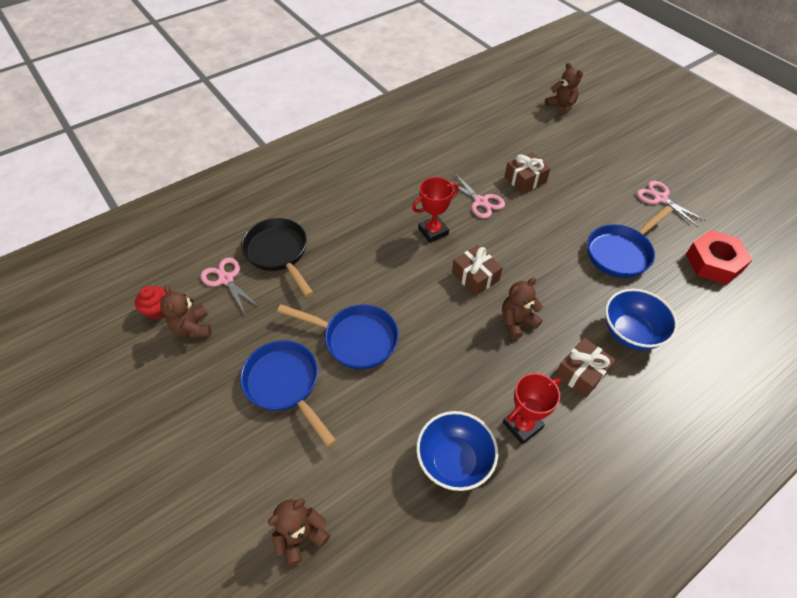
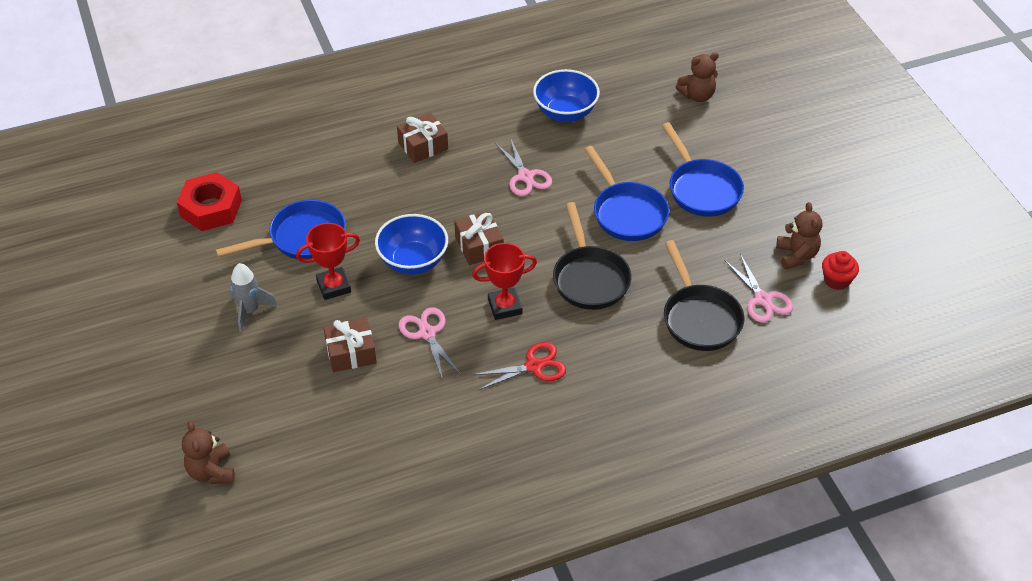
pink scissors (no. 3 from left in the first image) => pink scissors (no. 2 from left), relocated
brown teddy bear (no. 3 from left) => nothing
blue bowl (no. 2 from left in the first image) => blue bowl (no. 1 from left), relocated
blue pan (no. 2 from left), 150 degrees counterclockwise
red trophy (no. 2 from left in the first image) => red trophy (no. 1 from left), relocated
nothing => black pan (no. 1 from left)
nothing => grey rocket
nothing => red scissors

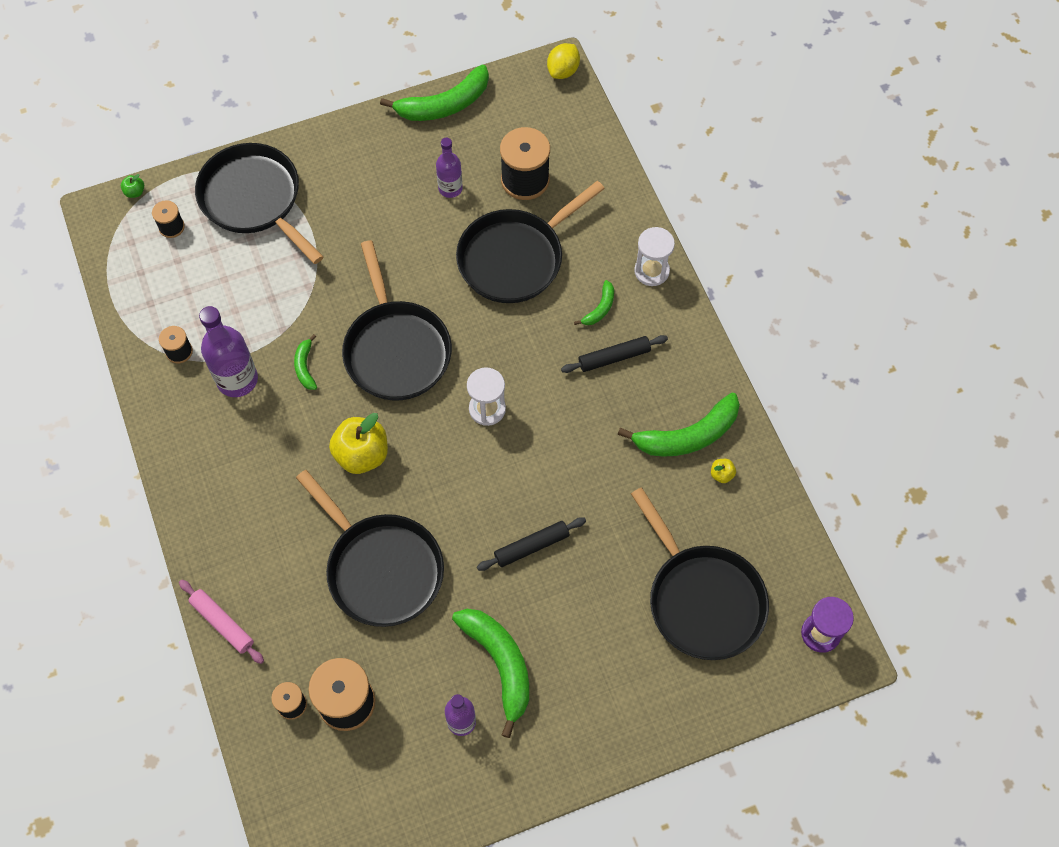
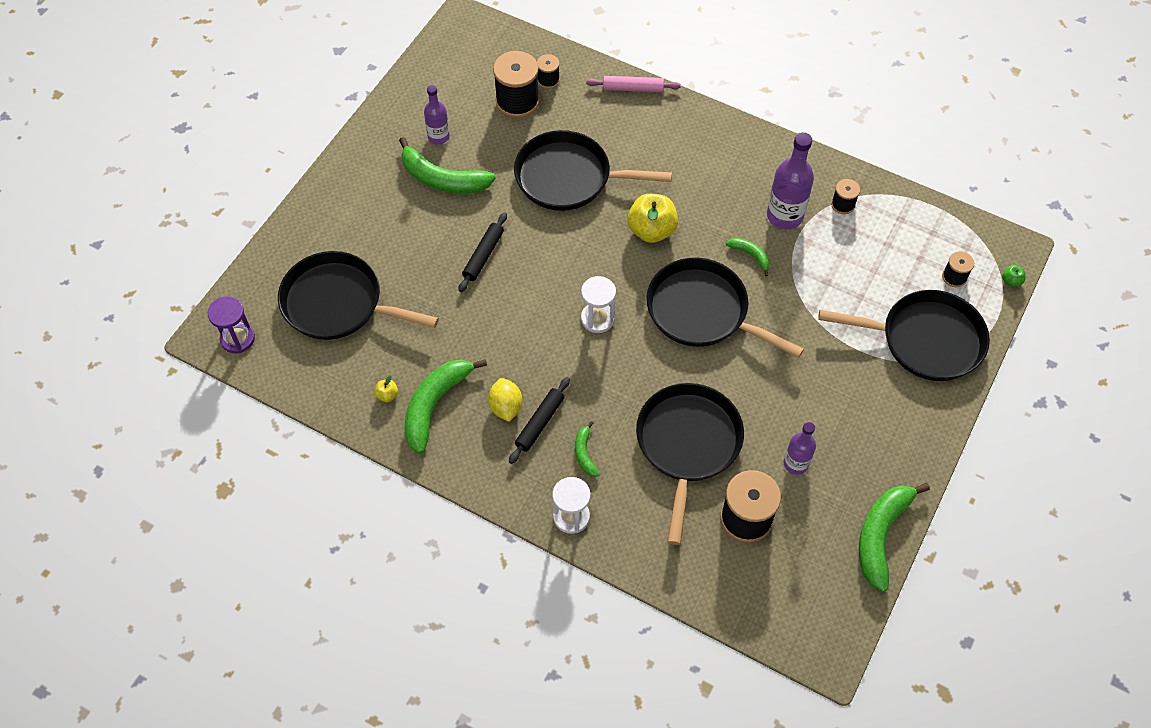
yellow lemon, relocated

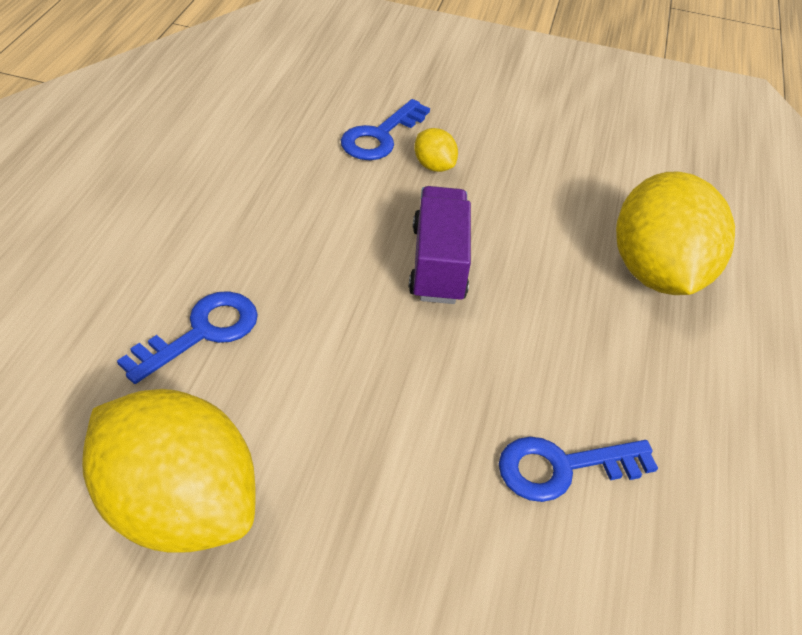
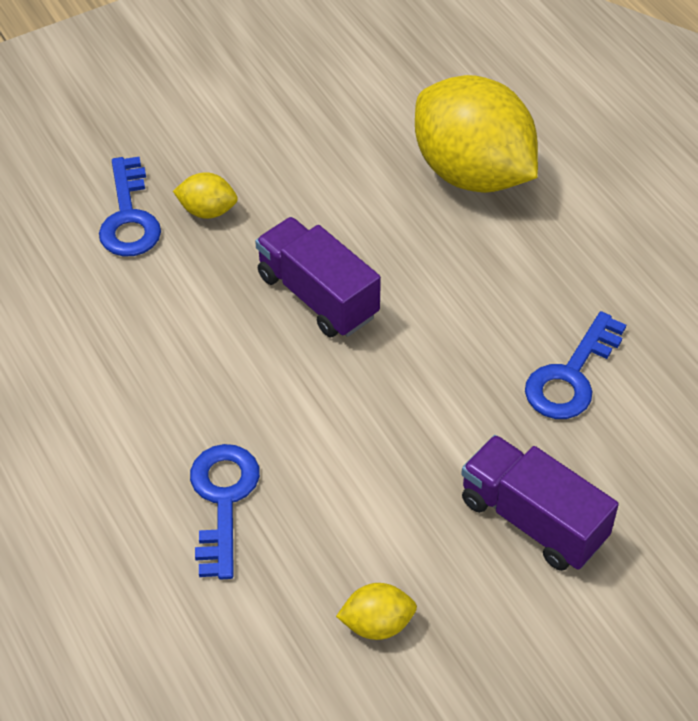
yellow lemon (no. 1 from left in the first image) => yellow lemon (no. 2 from left), x0.41
nothing => purple truck (no. 2 from left)

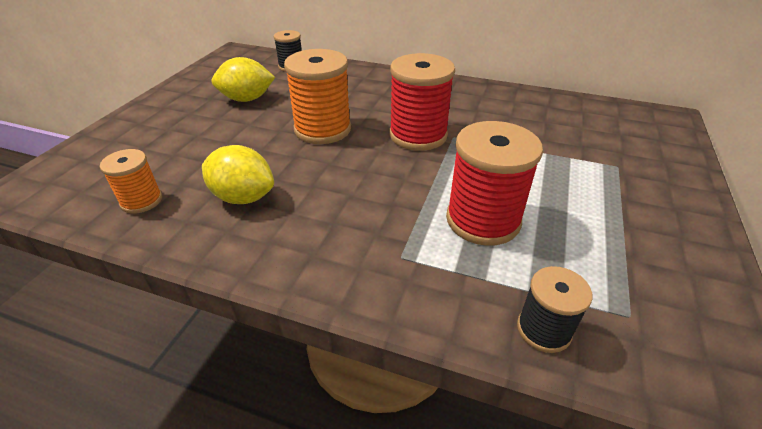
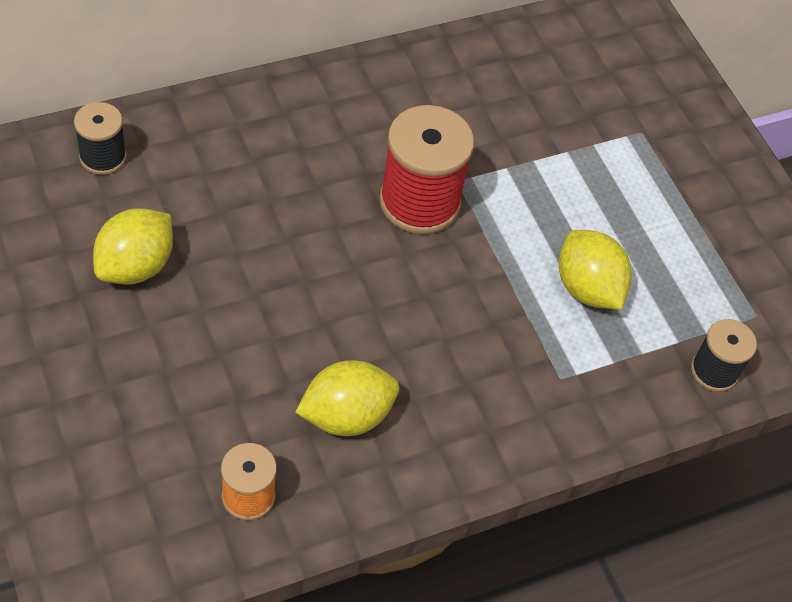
orange spool (no. 2 from left) => nothing
red spool (no. 2 from left) => yellow lemon (no. 3 from left)

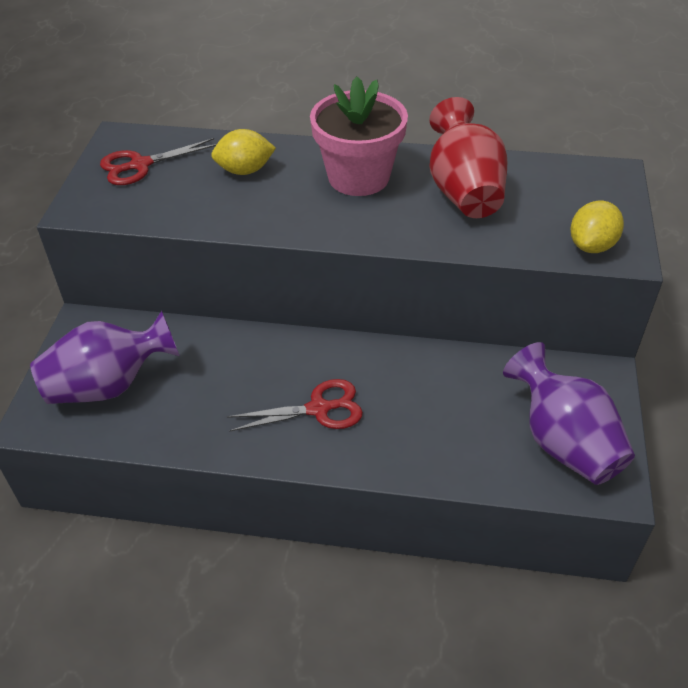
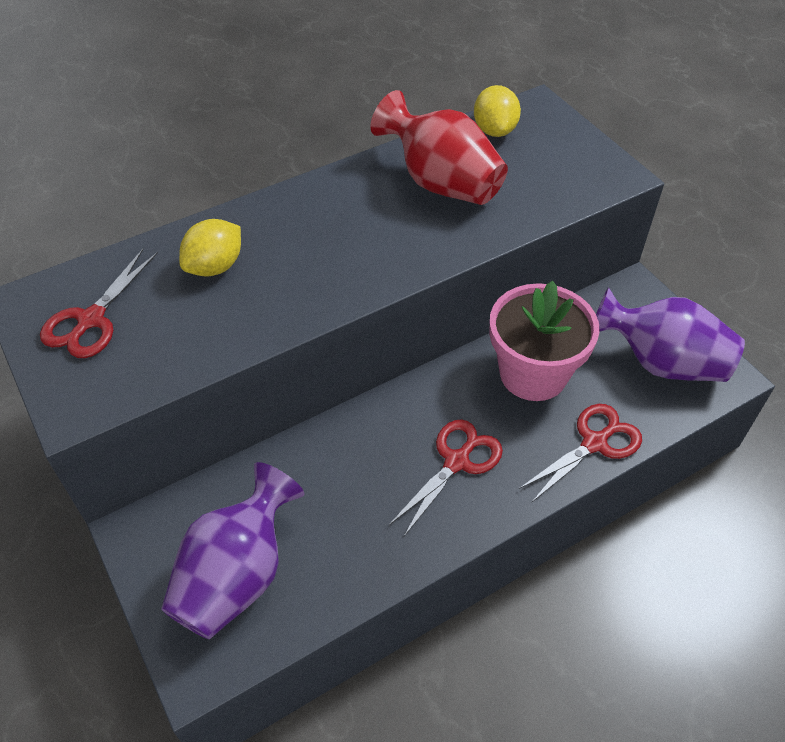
pink flower pot, relocated
yellow lemon (no. 2 from left), relocated
nothing => red scissors (no. 3 from left)

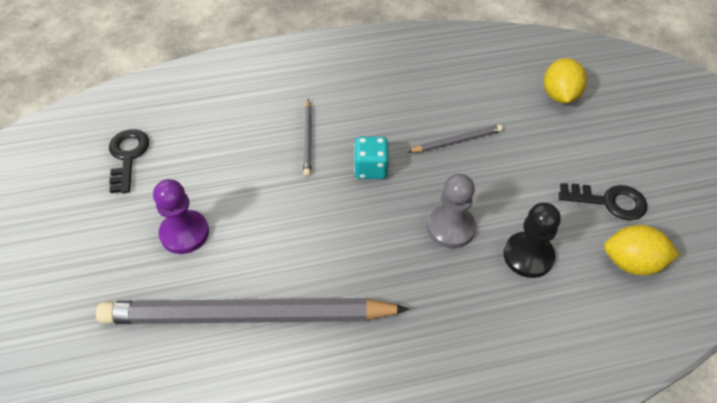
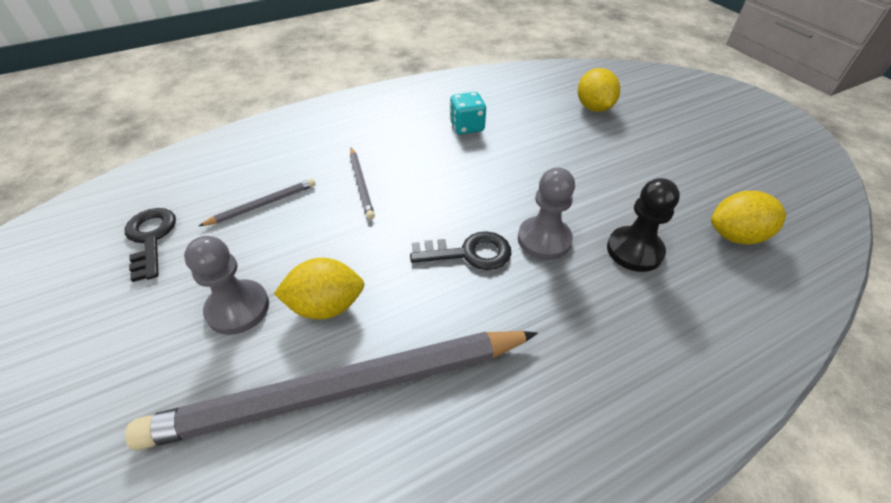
grey pencil (no. 3 from left in the first image) => grey pencil (no. 1 from left), relocated
turquoise dice, relocated
purple pawn => grey pawn (no. 1 from left)
black key (no. 2 from left), relocated
nothing => yellow lemon (no. 1 from left)

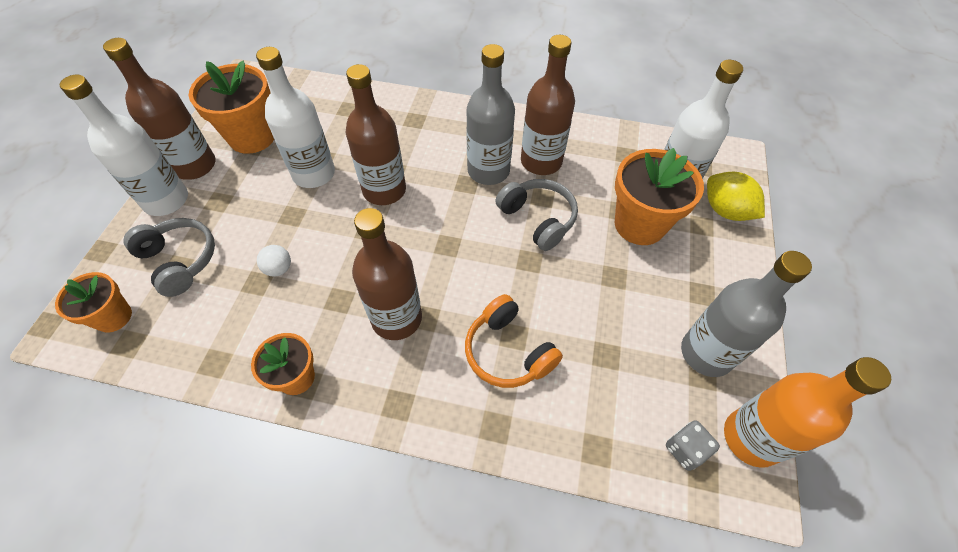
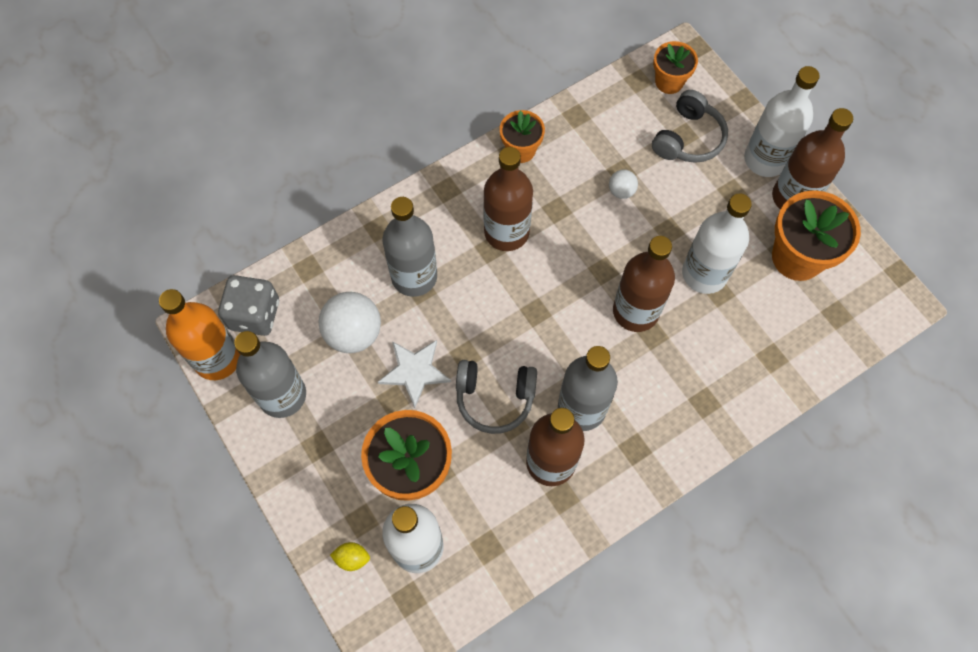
yellow lemon, x0.54
grey headphones (no. 1 from left in the first image) => grey headphones (no. 2 from left), 60 degrees counterclockwise
orange headphones => grey bottle (no. 2 from left)
grey dice, x1.70
nothing => white ball (no. 1 from left)
nothing => white star

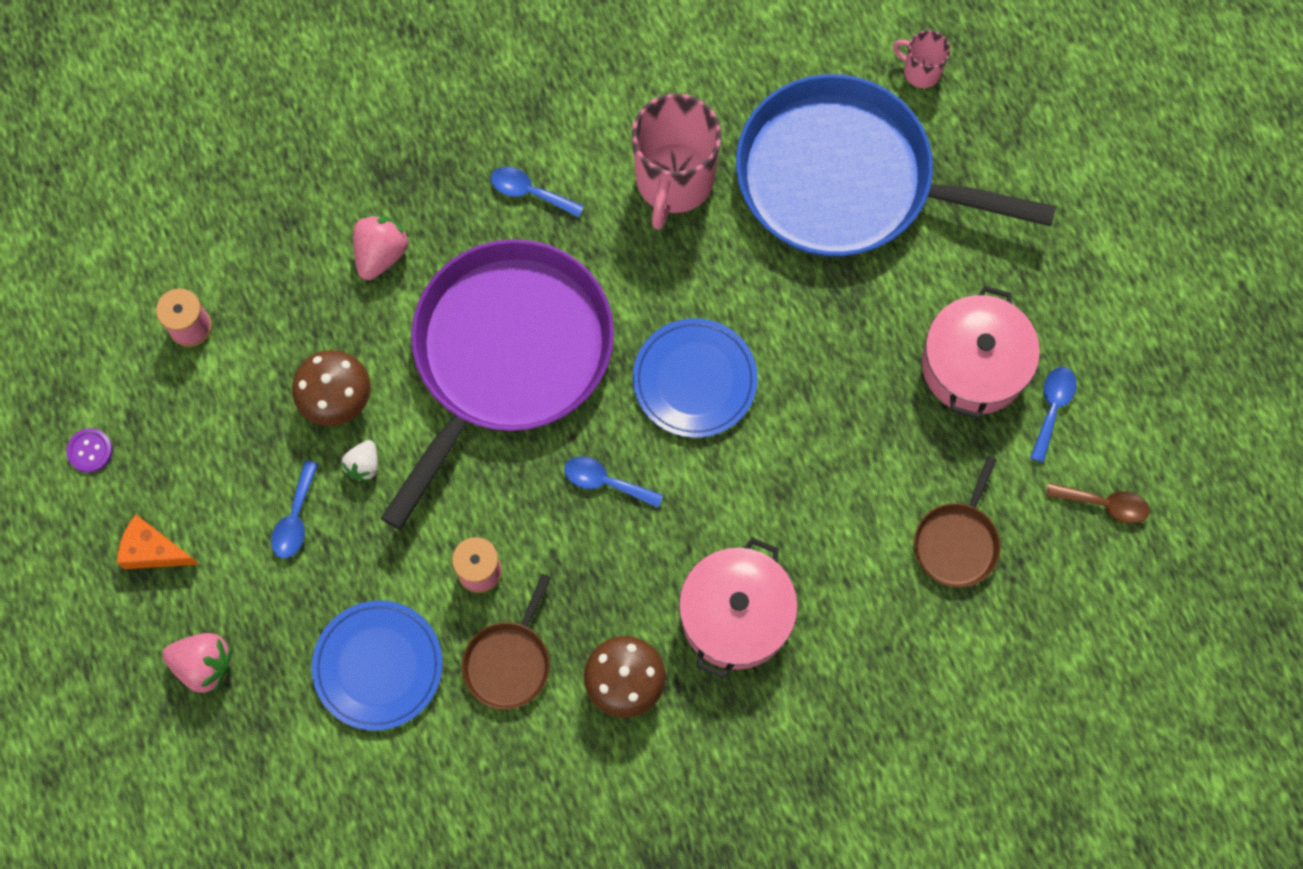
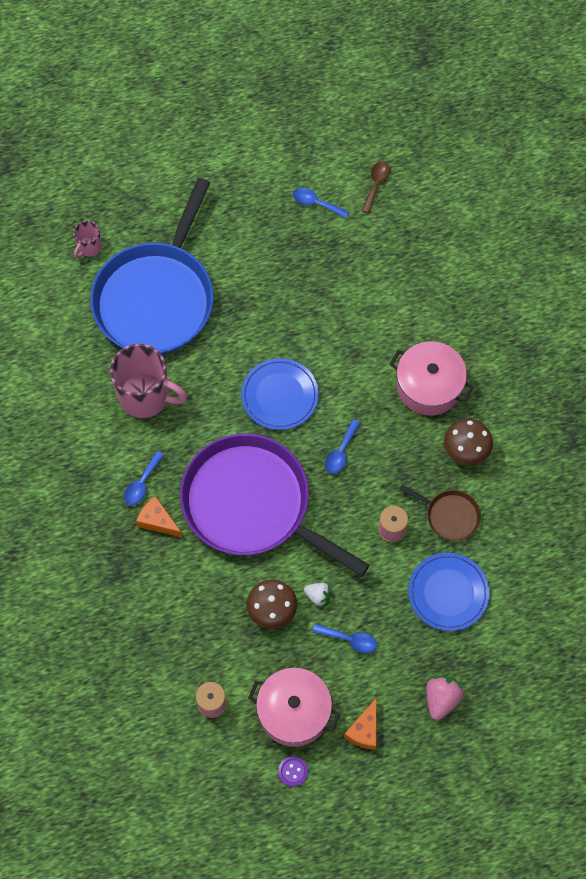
pink strawberry (no. 2 from left) => nothing
pink pot (no. 2 from left in the first image) => pink pot (no. 1 from left), relocated
brown pan (no. 2 from left) => nothing
nothing => orange cheese (no. 1 from left)

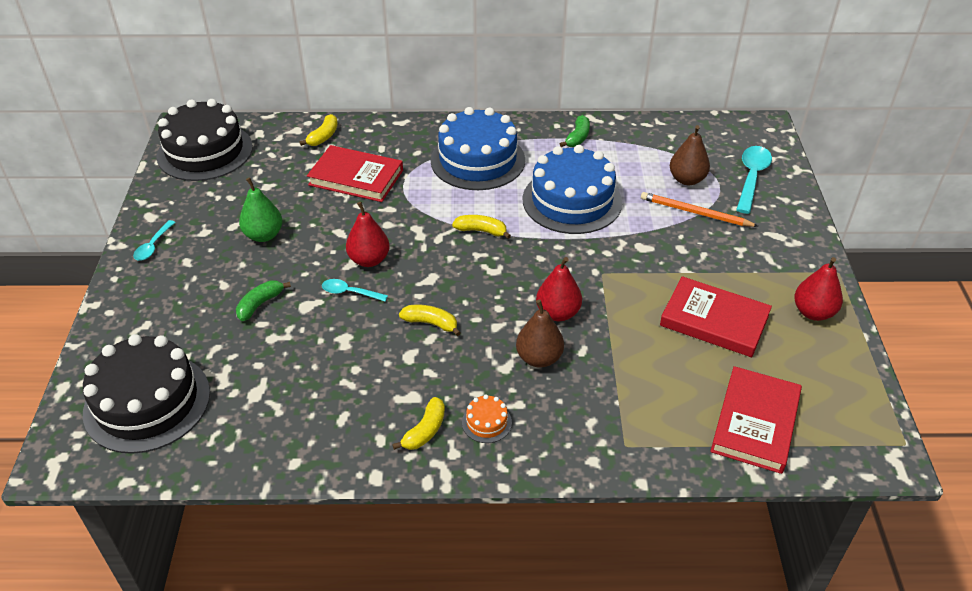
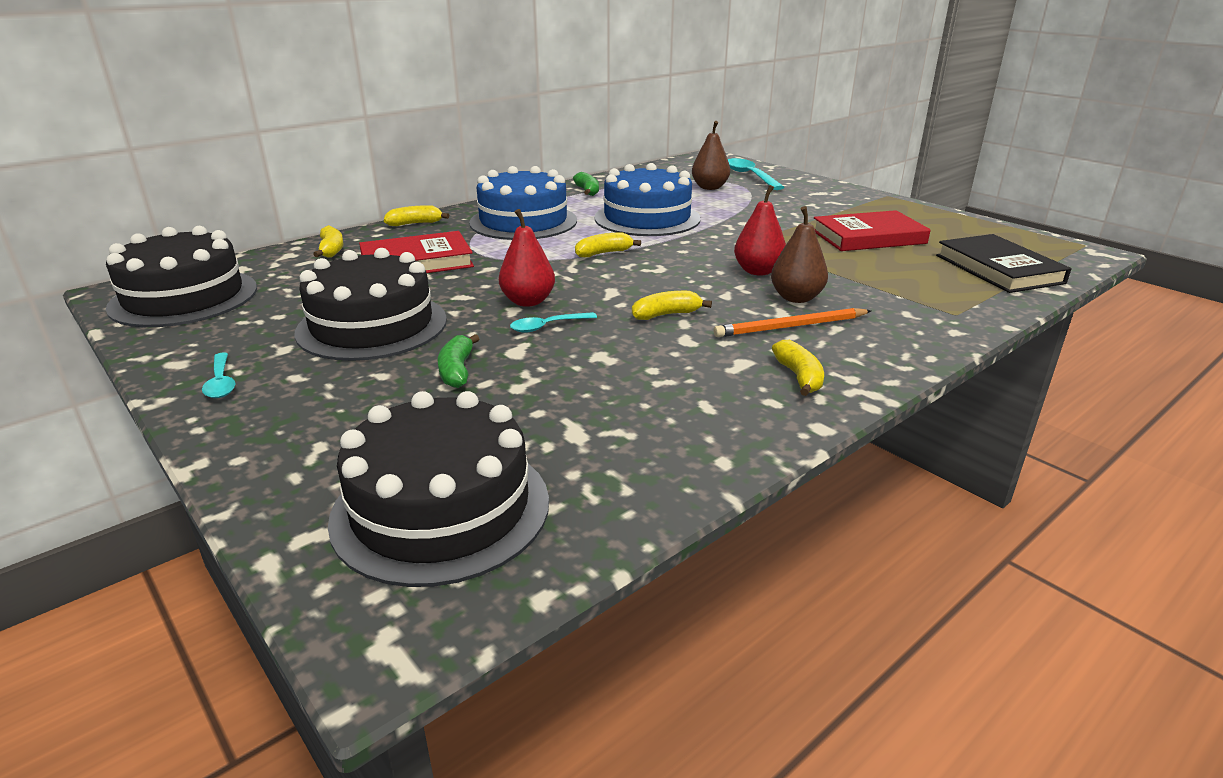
green pear => black cake (no. 2 from left)
orange pencil, relocated
red pear (no. 3 from left) => nothing
red book (no. 3 from left) => black book
orange cake => nothing
nothing => yellow banana (no. 2 from left)

